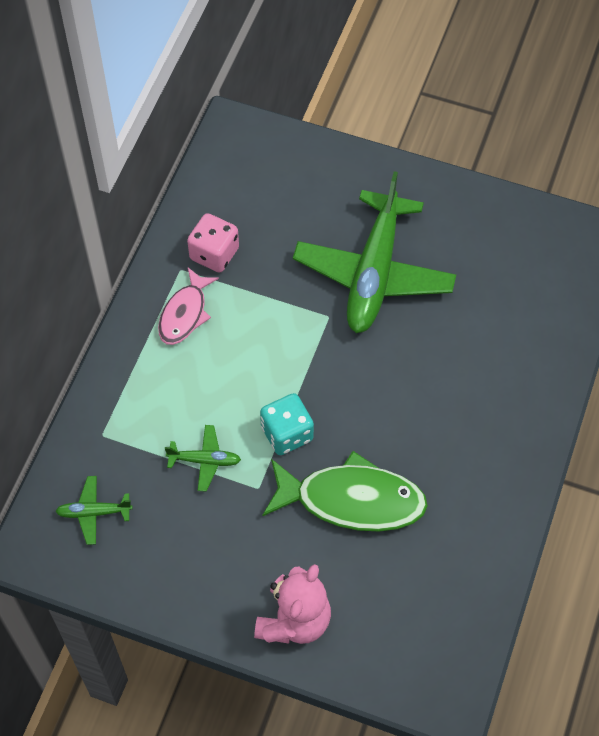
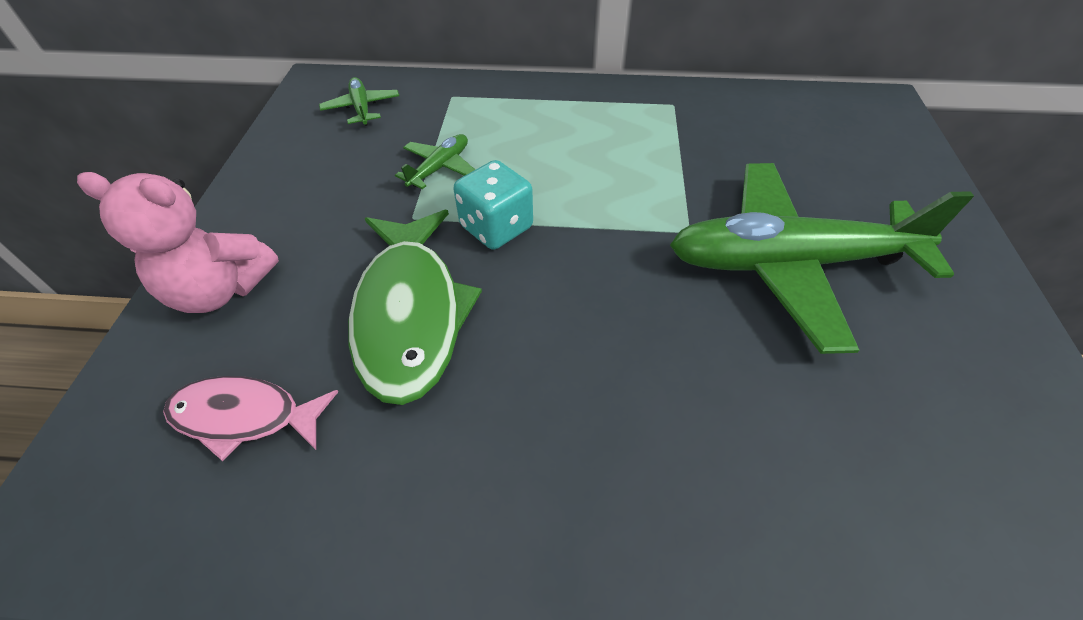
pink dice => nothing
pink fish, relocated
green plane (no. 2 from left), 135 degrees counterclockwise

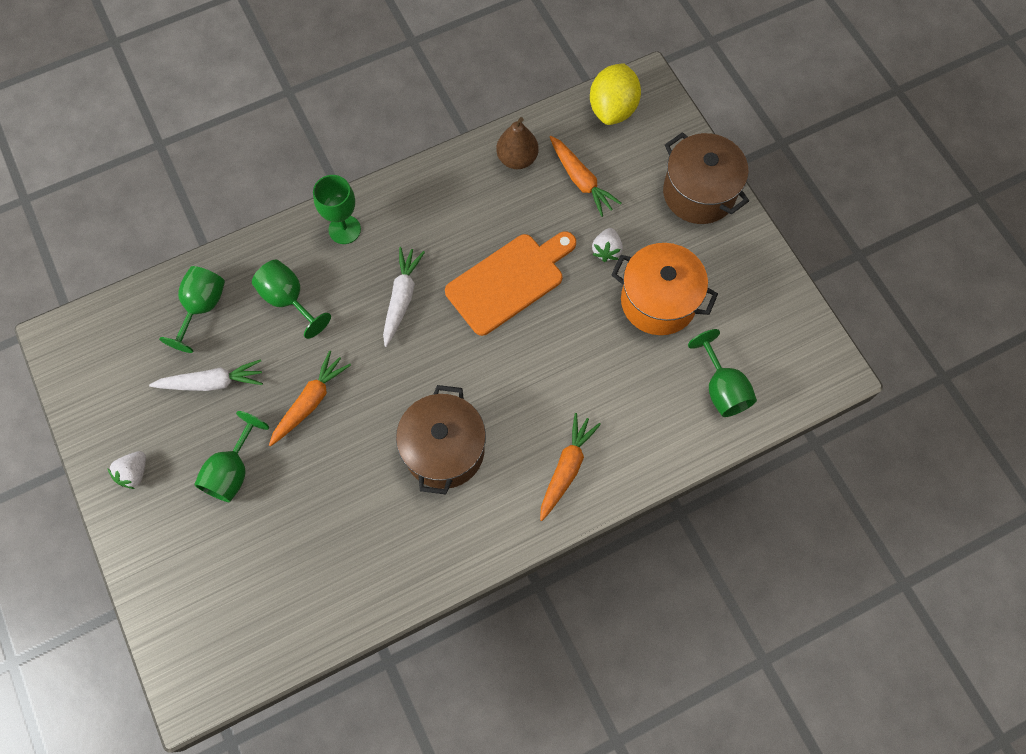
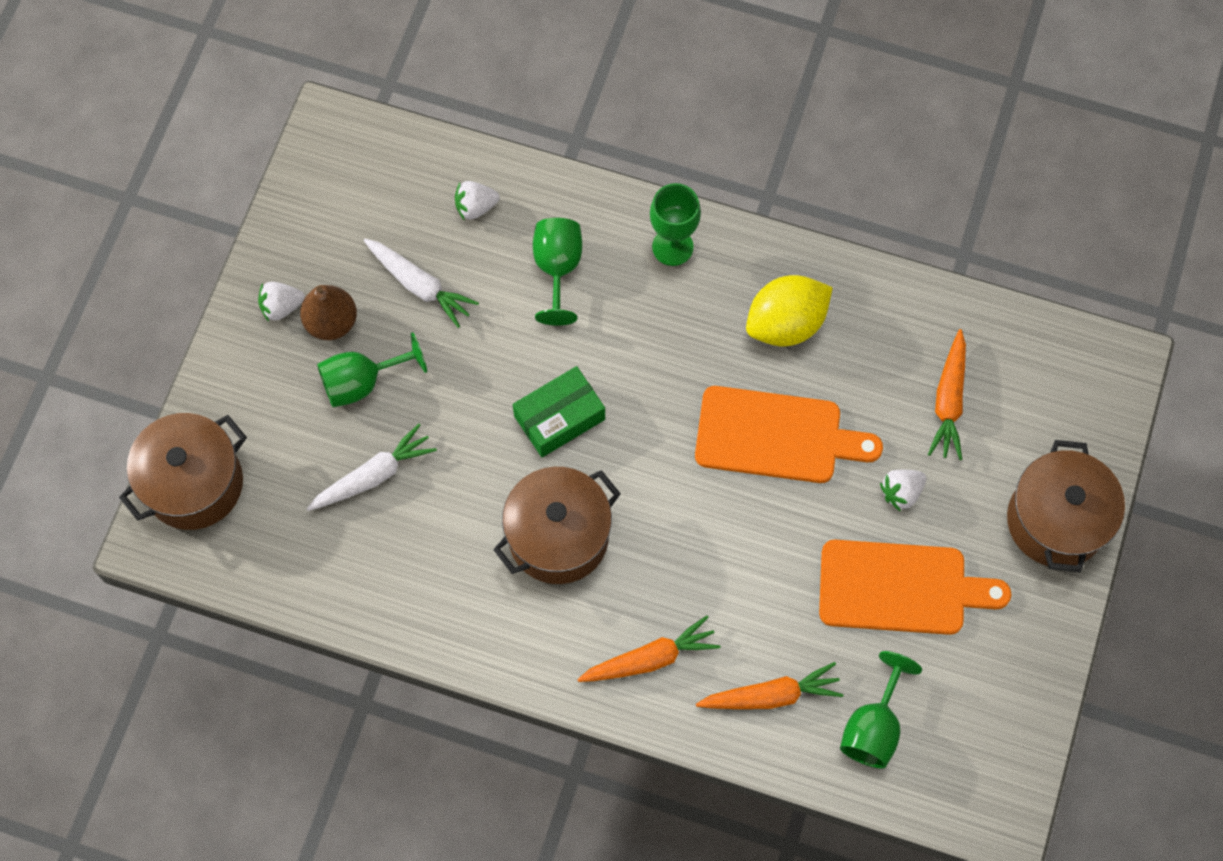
yellow lemon, relocated
brown pear, relocated
orange pot => orange cutting board (no. 2 from left)
white carrot (no. 2 from left in the first image) => white carrot (no. 1 from left), relocated
green goblet (no. 1 from left) => white strawberry (no. 2 from left)
orange carrot (no. 1 from left in the first image) => orange carrot (no. 2 from left), relocated
nothing => green box
nothing => brown pot (no. 1 from left)

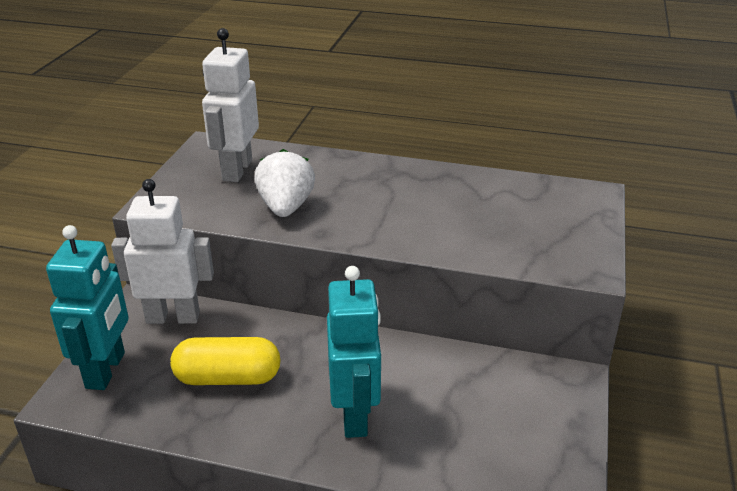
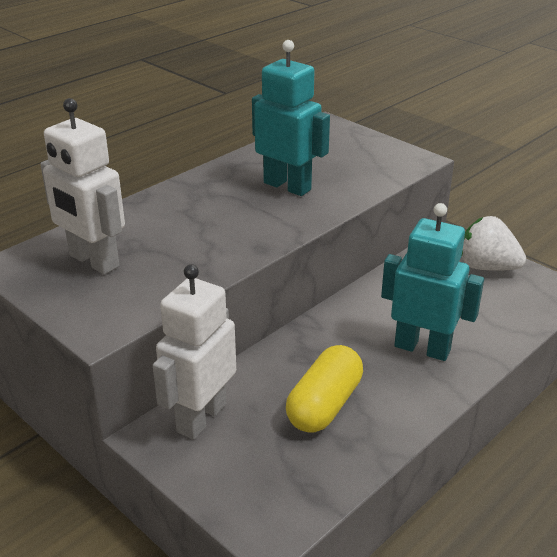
white strawberry, relocated
turquoise robot (no. 1 from left), relocated

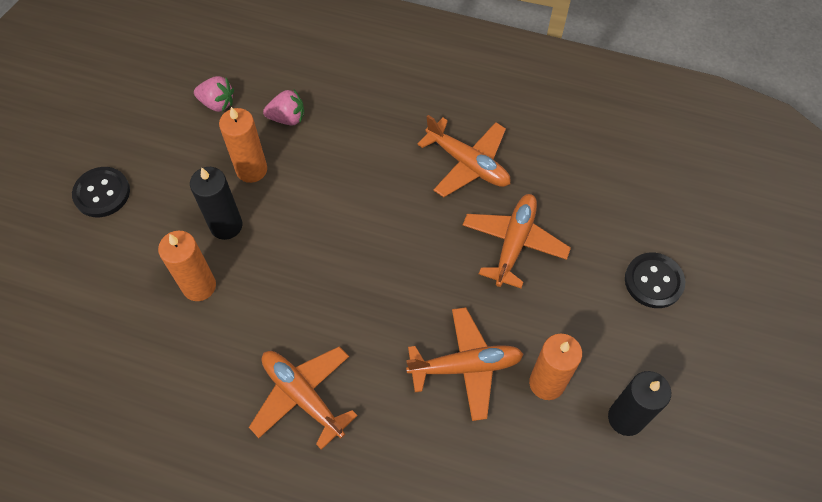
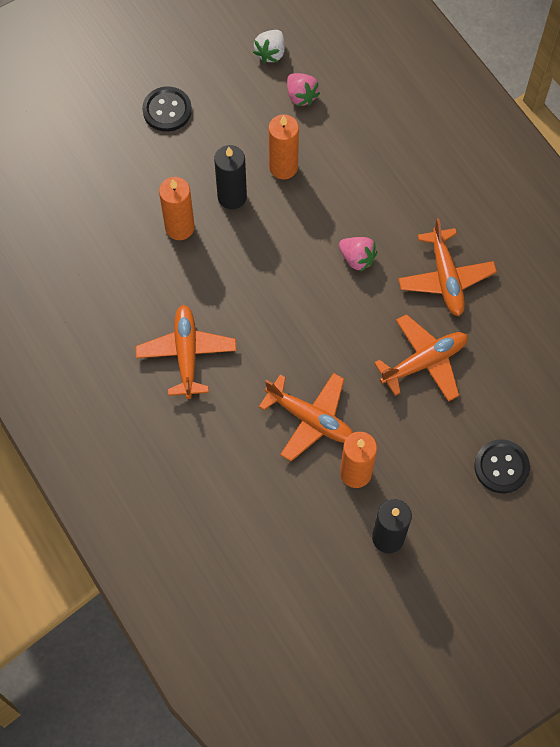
pink strawberry (no. 2 from left), relocated
nothing => white strawberry

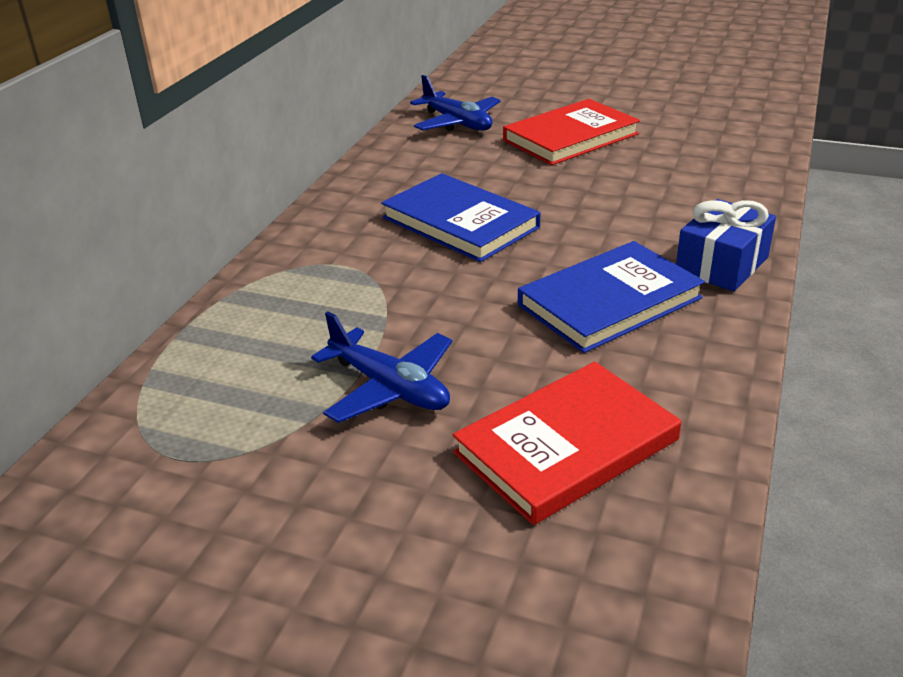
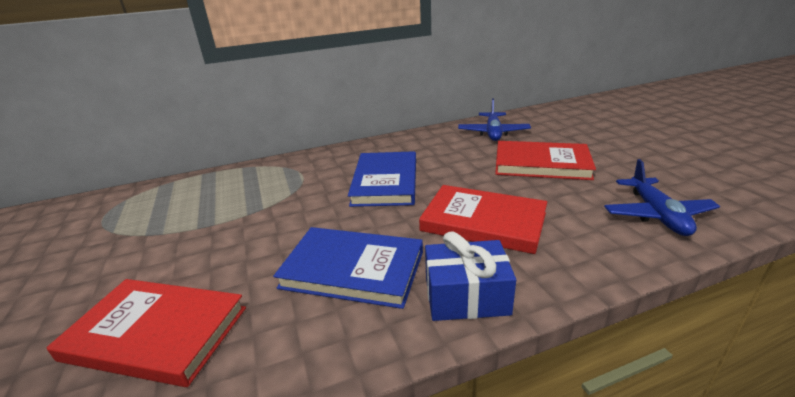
blue plane (no. 1 from left in the first image) => blue plane (no. 2 from left), relocated
nothing => red book (no. 2 from left)

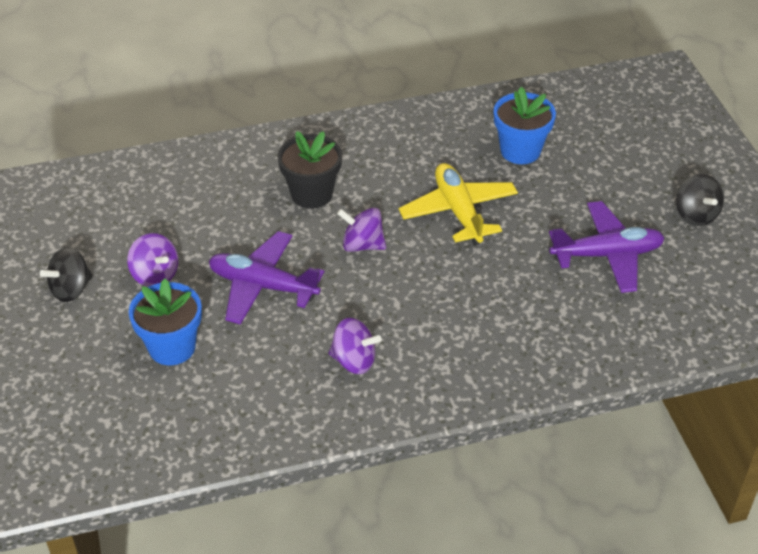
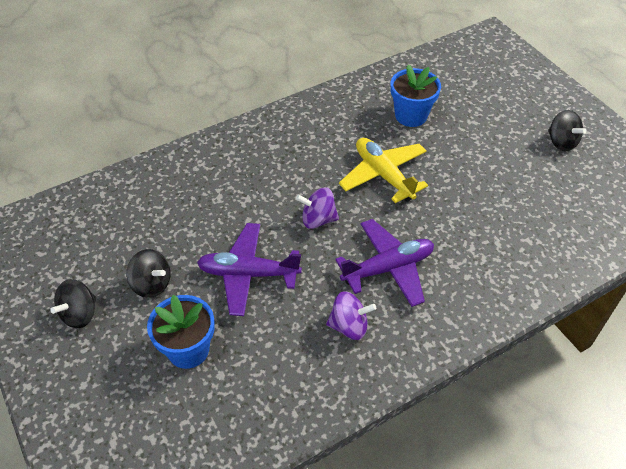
black flower pot => nothing
purple plane (no. 2 from left), relocated
purple spinning top (no. 1 from left) => black spinning top (no. 2 from left)

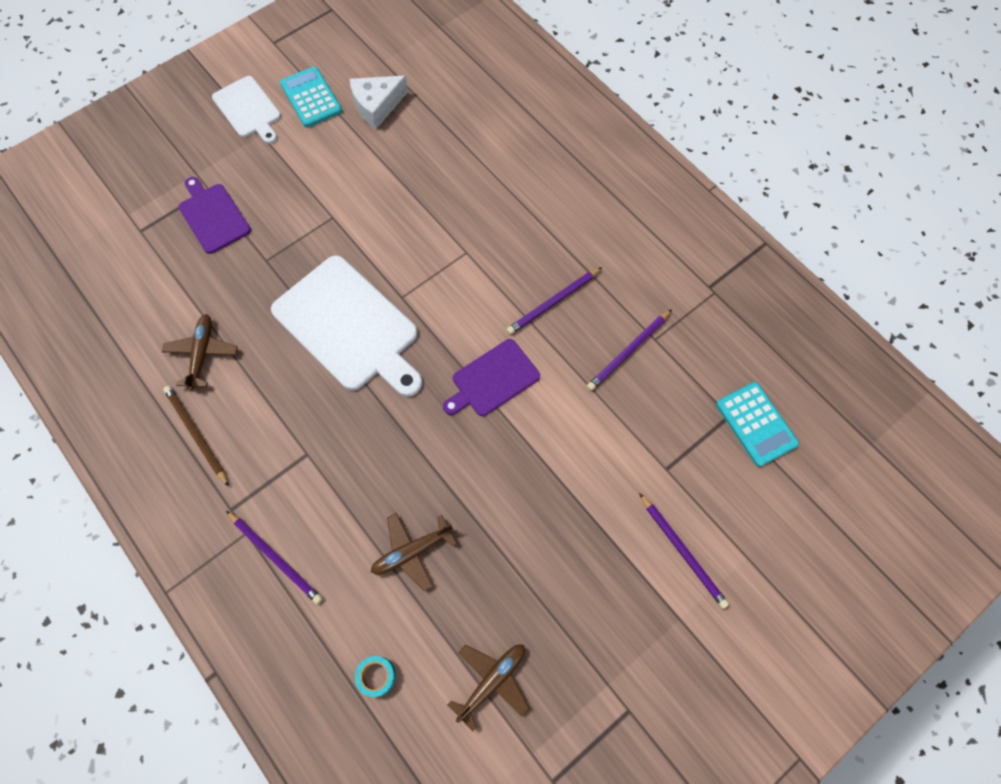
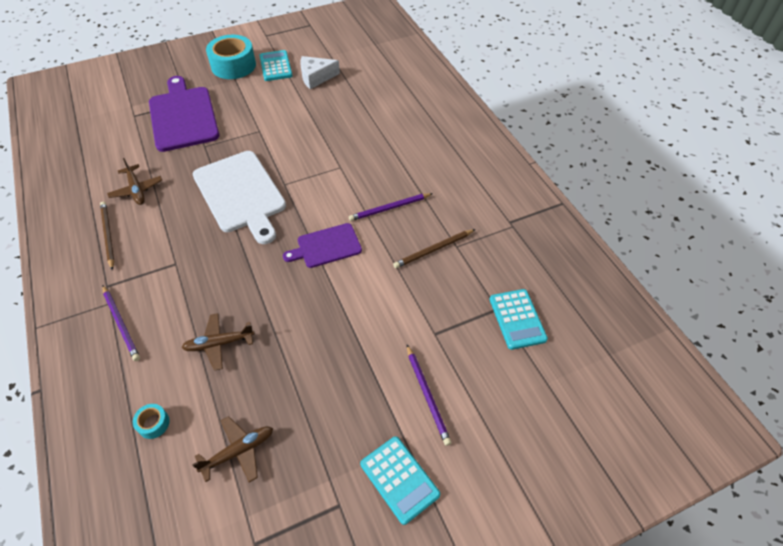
white cutting board (no. 1 from left) => turquoise tape (no. 2 from left)
purple cutting board (no. 1 from left), x1.77
purple pencil (no. 3 from left) => brown pencil (no. 2 from left)
brown plane (no. 1 from left), 135 degrees clockwise
nothing => turquoise calculator (no. 2 from left)

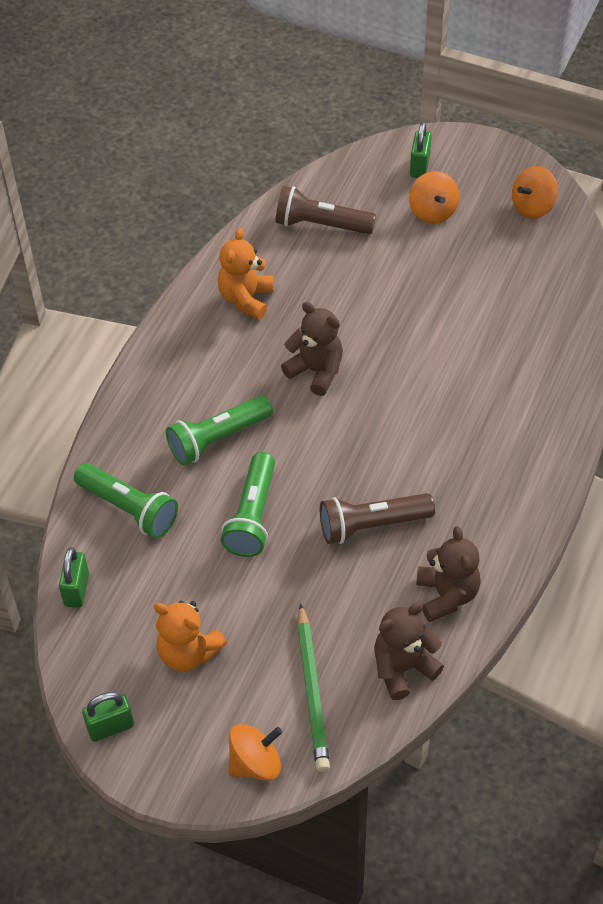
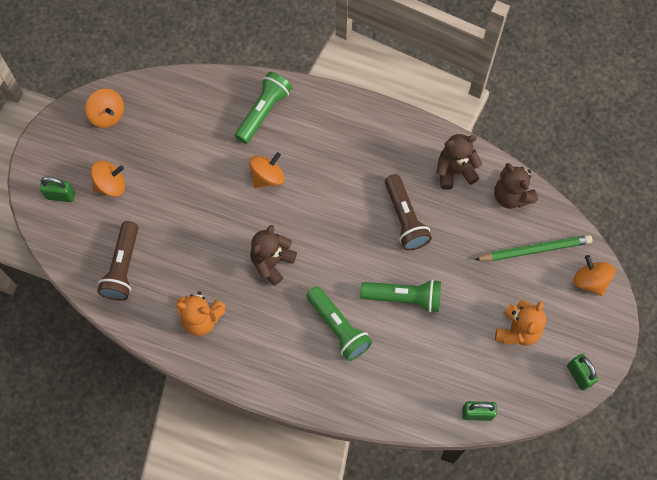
green flashlight (no. 1 from left), relocated
nothing => orange spinning top (no. 3 from left)

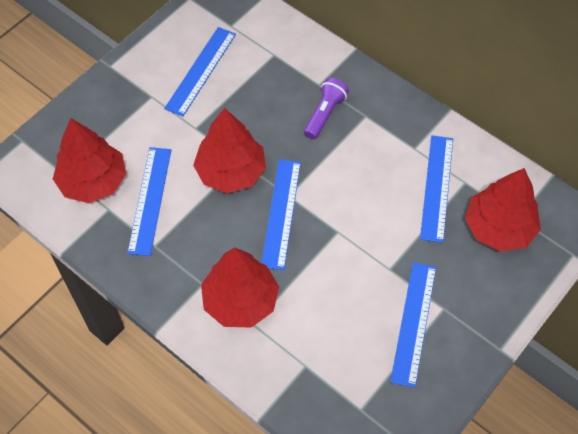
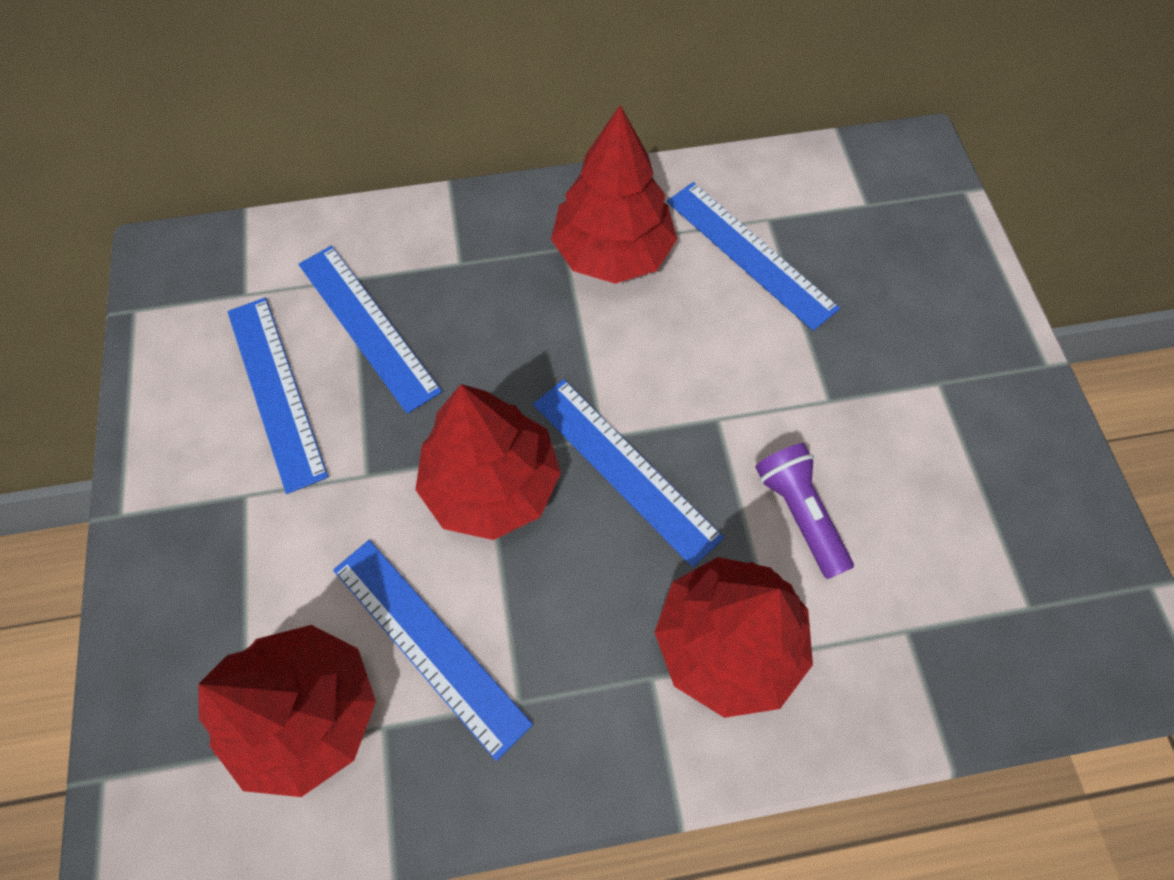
purple flashlight, relocated
red tree (no. 4 from left in the first image) => red tree (no. 3 from left), relocated
blue ruler (no. 4 from left in the first image) => blue ruler (no. 2 from left), relocated

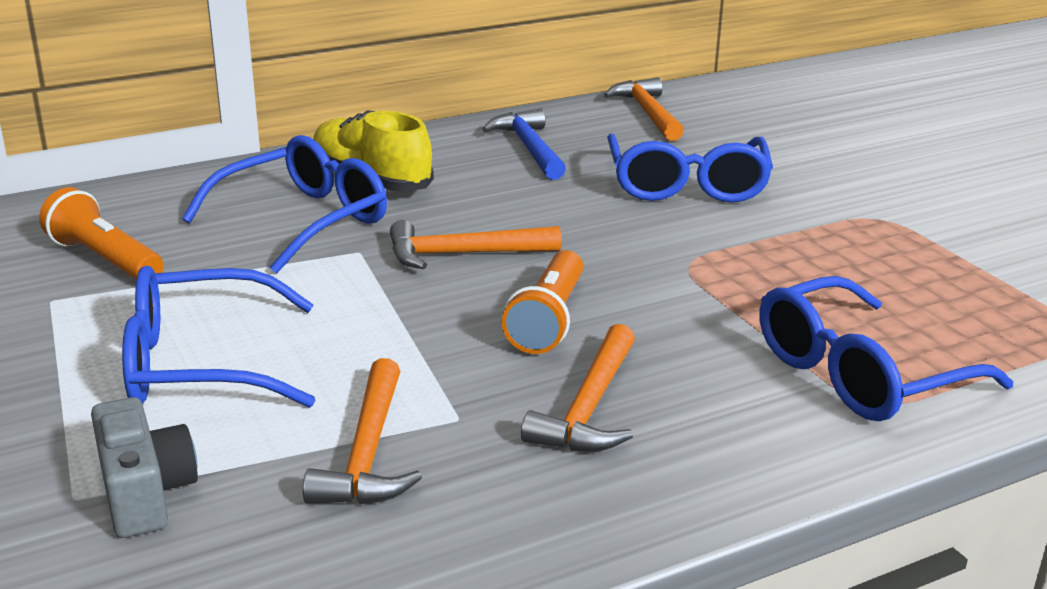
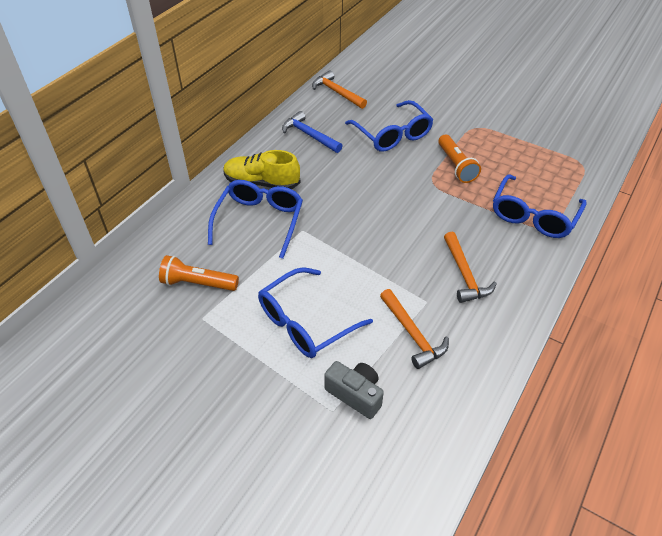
orange hammer (no. 2 from left) => nothing
orange flashlight (no. 2 from left), relocated

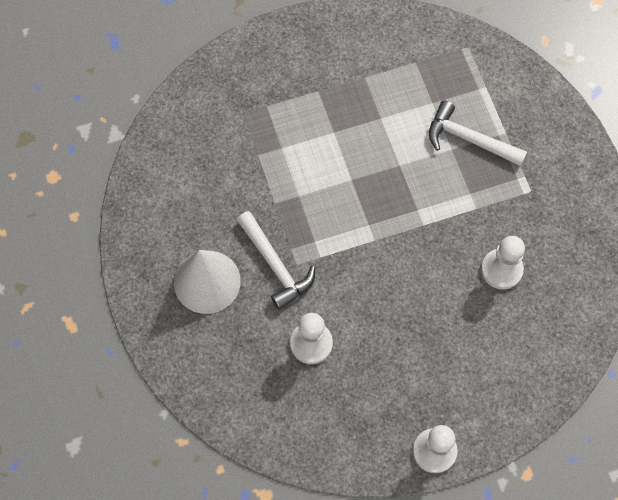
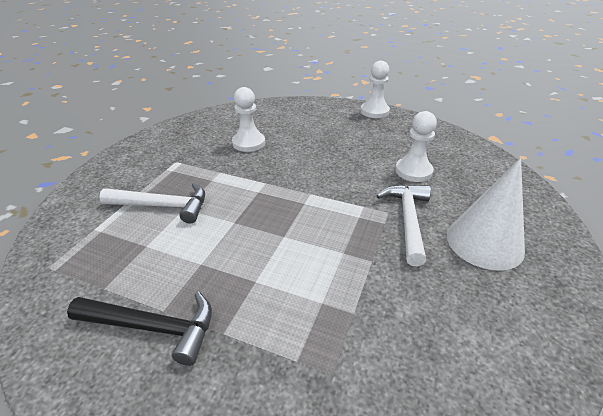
white hammer (no. 2 from left in the first image) => white hammer (no. 1 from left), 60 degrees counterclockwise
nothing => black hammer

